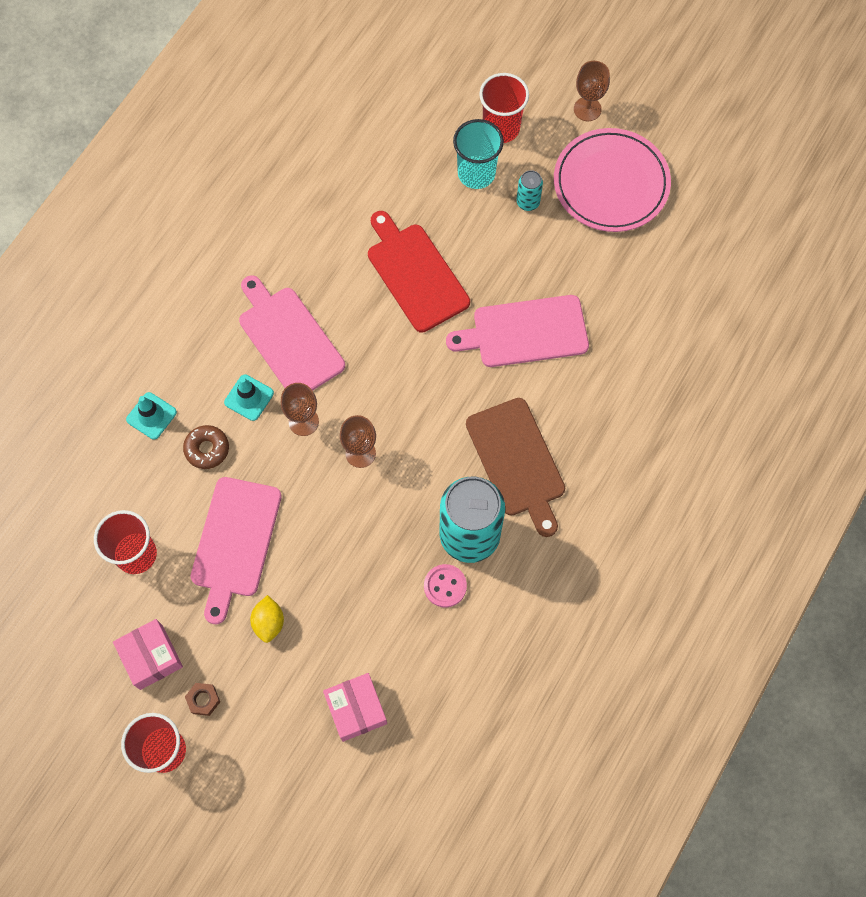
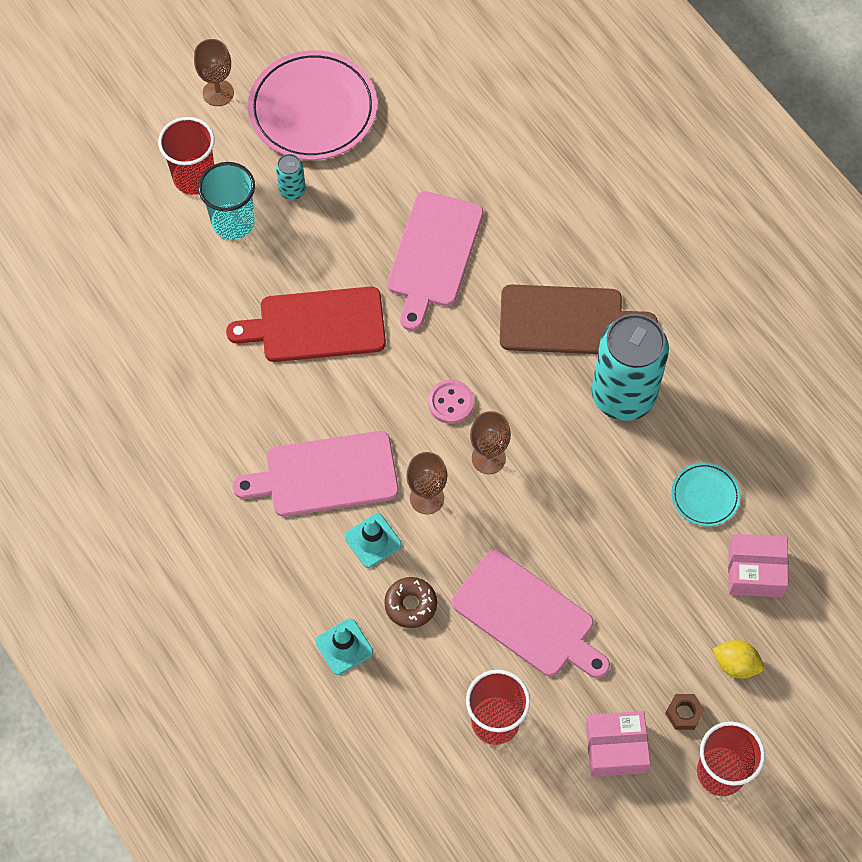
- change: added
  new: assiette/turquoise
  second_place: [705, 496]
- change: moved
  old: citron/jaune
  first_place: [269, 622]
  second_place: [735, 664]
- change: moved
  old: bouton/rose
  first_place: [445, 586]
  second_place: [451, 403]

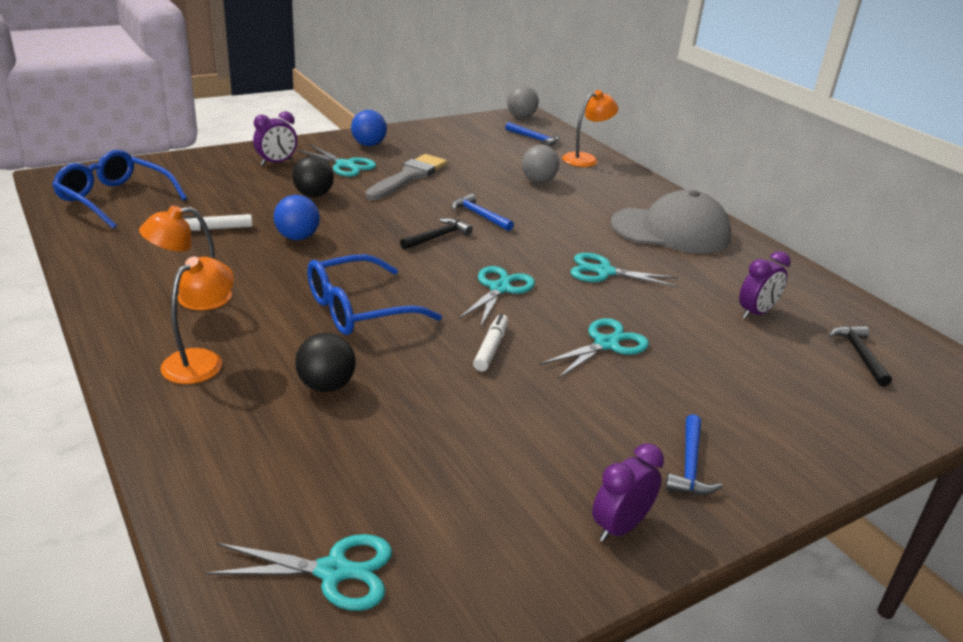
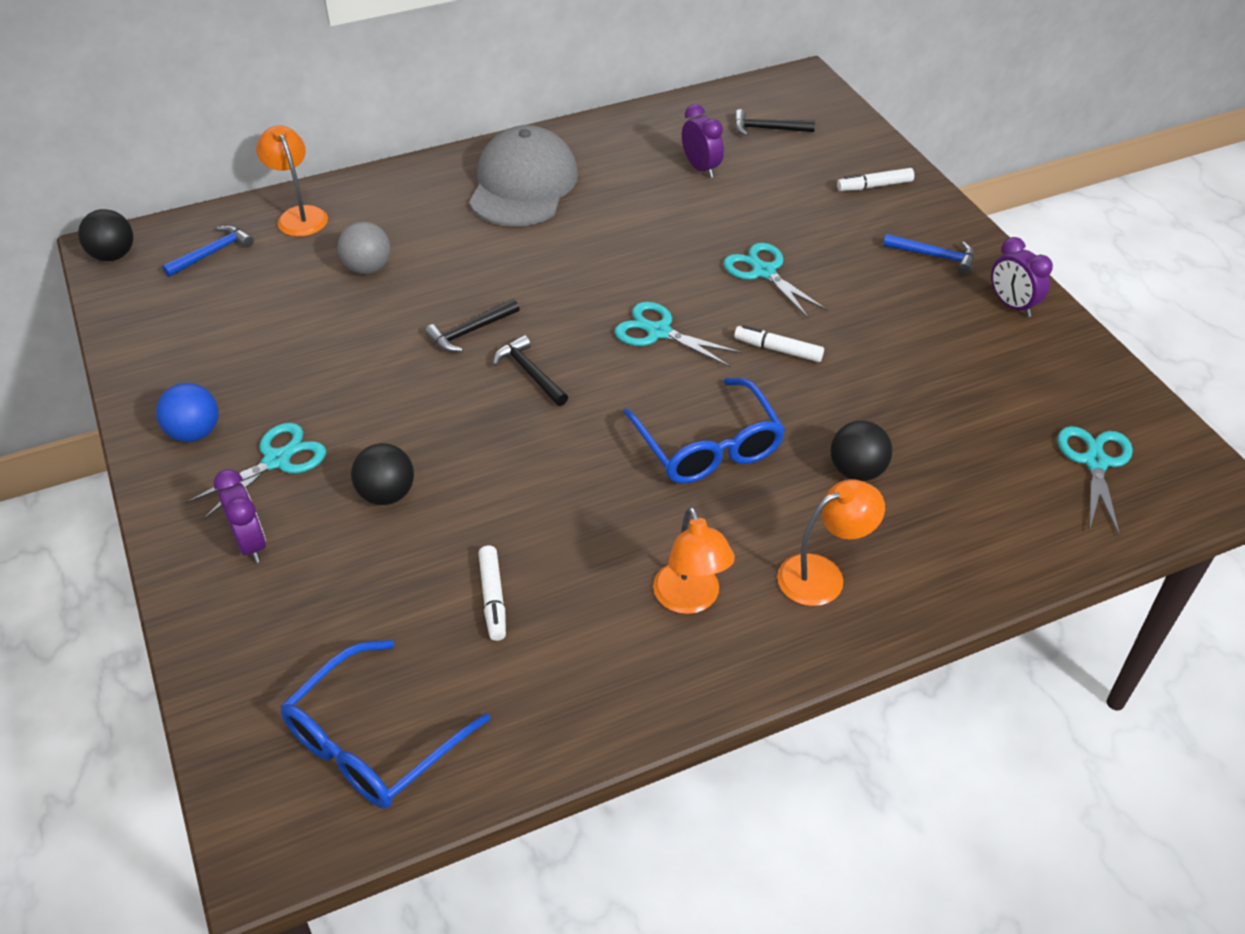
- change: removed
  old: balle/bleu
  first_place: [297, 237]
- change: removed
  old: pinceau/gris
  first_place: [408, 177]
- change: removed
  old: ciseaux/turquoise
  first_place: [604, 272]
- change: added
  new: feutre/blanc
  second_place: [875, 186]
- change: recoloured
  old: marteau/bleu
  new: marteau/noir
  first_place: [479, 215]
  second_place: [470, 331]
- change: recoloured
  old: balle/gris
  new: balle/noir
  first_place: [521, 117]
  second_place: [113, 255]
- change: turned
  old: lampe/orange
  first_place: [201, 360]
  second_place: [823, 575]
  degrees: 120

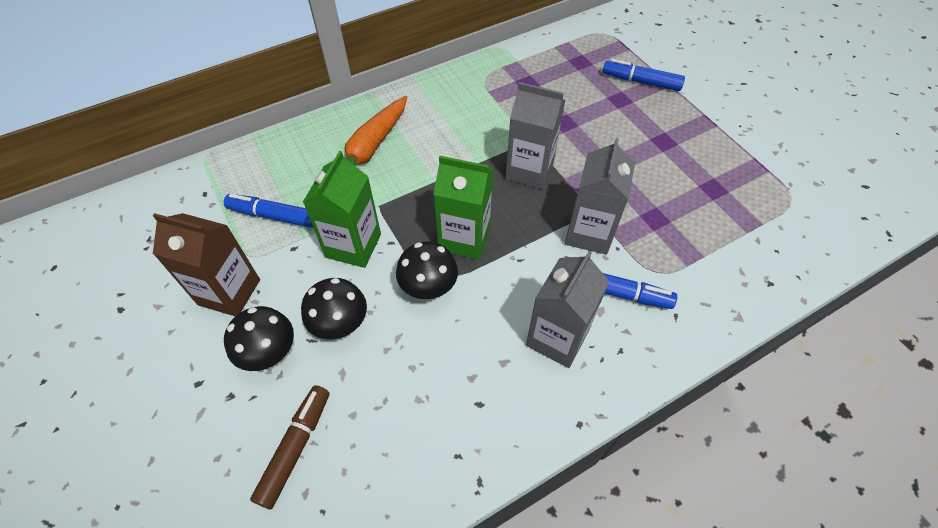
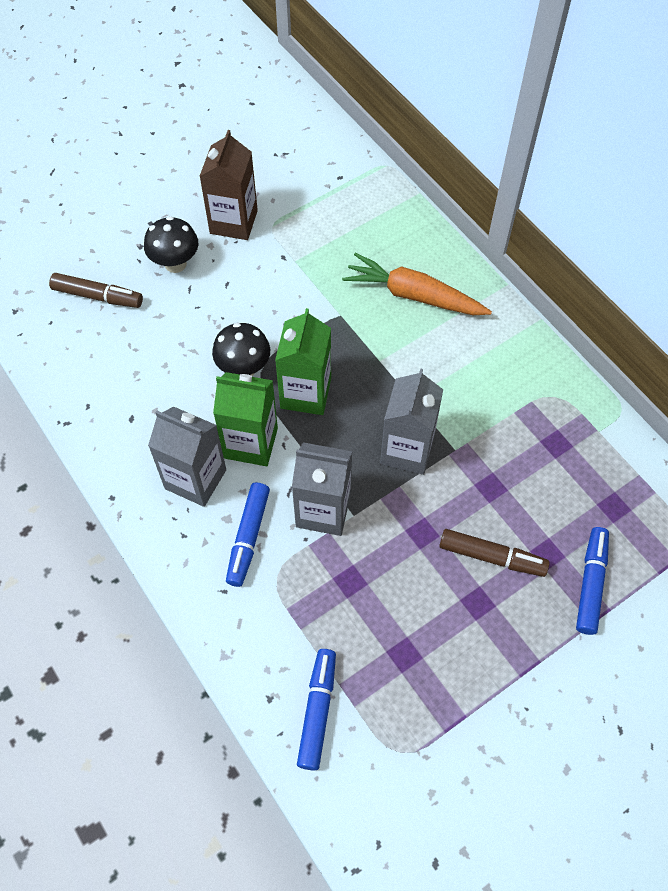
- change: removed
  old: champignon/noir
  first_place: [341, 326]
- change: added
  new: feutre/marron
  second_place: [492, 557]
- change: moved
  old: feutre/bleu
  first_place: [273, 216]
  second_place: [317, 711]
- change: moved
  old: brique de lait/vert
  first_place: [353, 245]
  second_place: [251, 443]

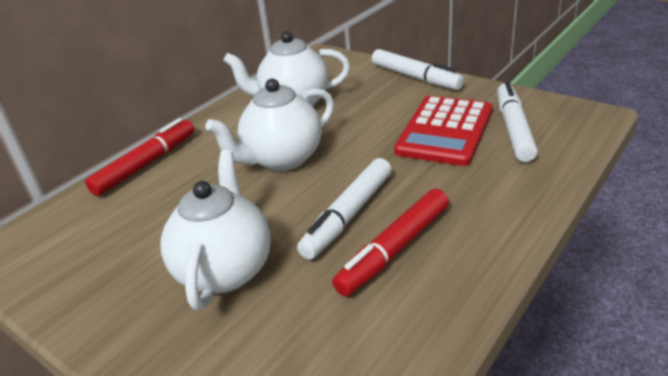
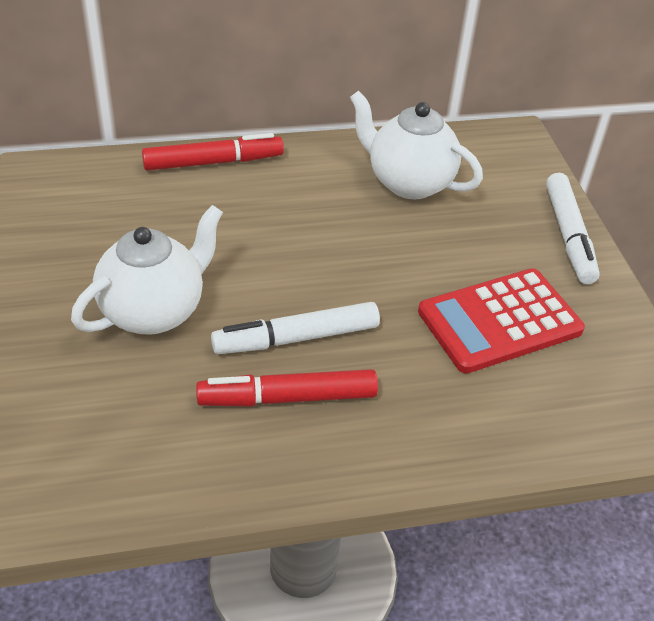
- change: removed
  old: théière/blanc
  first_place: [282, 159]
- change: removed
  old: feutre/blanc
  first_place: [513, 129]

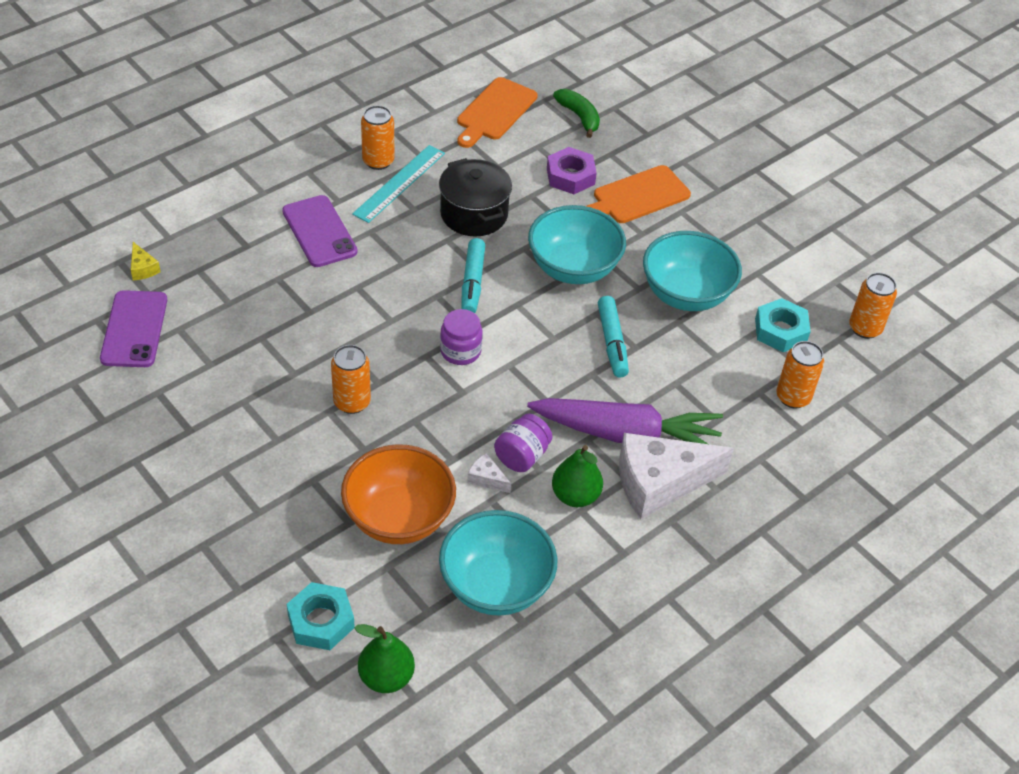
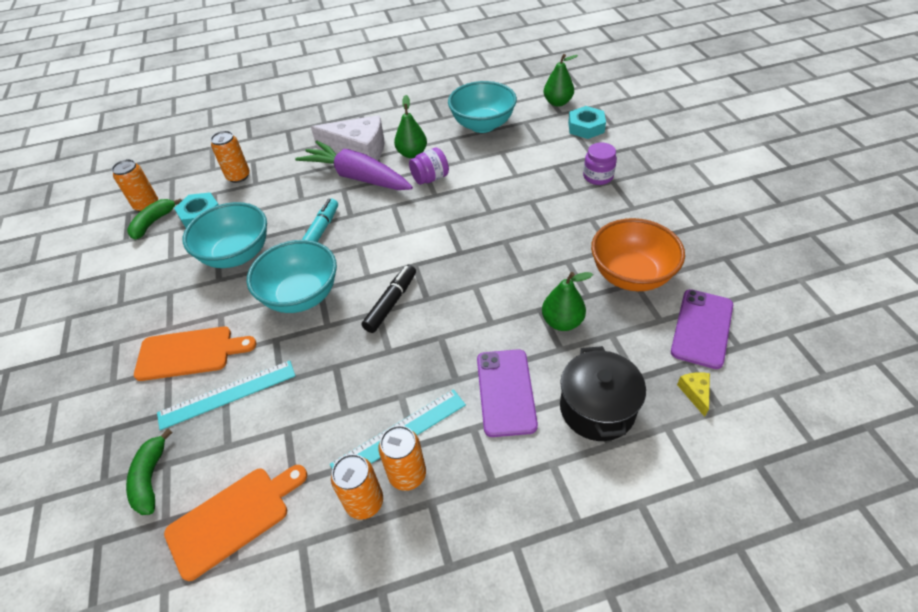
- change: removed
  old: fromage/blanc
  first_place: [486, 479]
- change: added
  new: banane/vert
  second_place: [153, 222]
- change: added
  new: poire/vert
  second_place: [562, 322]
- change: moved
  old: canette/orange
  first_place: [352, 402]
  second_place: [364, 502]
- change: moved
  old: bol/orange
  first_place: [399, 518]
  second_place: [631, 275]
- change: moved
  old: marmite/noir
  first_place: [474, 214]
  second_place: [597, 408]
- change: moved
  old: bocal/violet
  first_place: [460, 351]
  second_place: [598, 176]
- change: replaced
  old: écrou/violet
  new: règle/turquoise
  first_place: [570, 176]
  second_place: [227, 394]
- change: recoloured
  old: feutre/turquoise
  new: feutre/noir
  first_place: [472, 282]
  second_place: [391, 303]

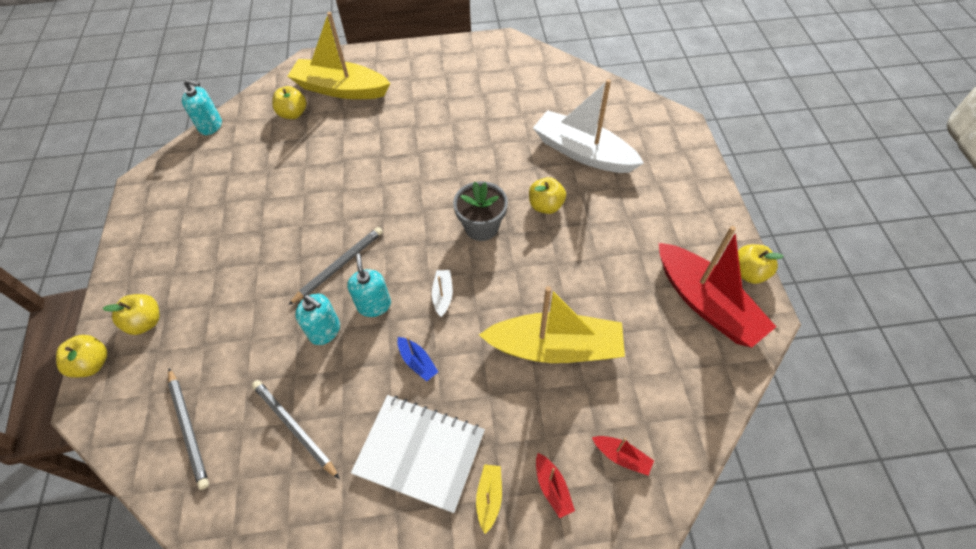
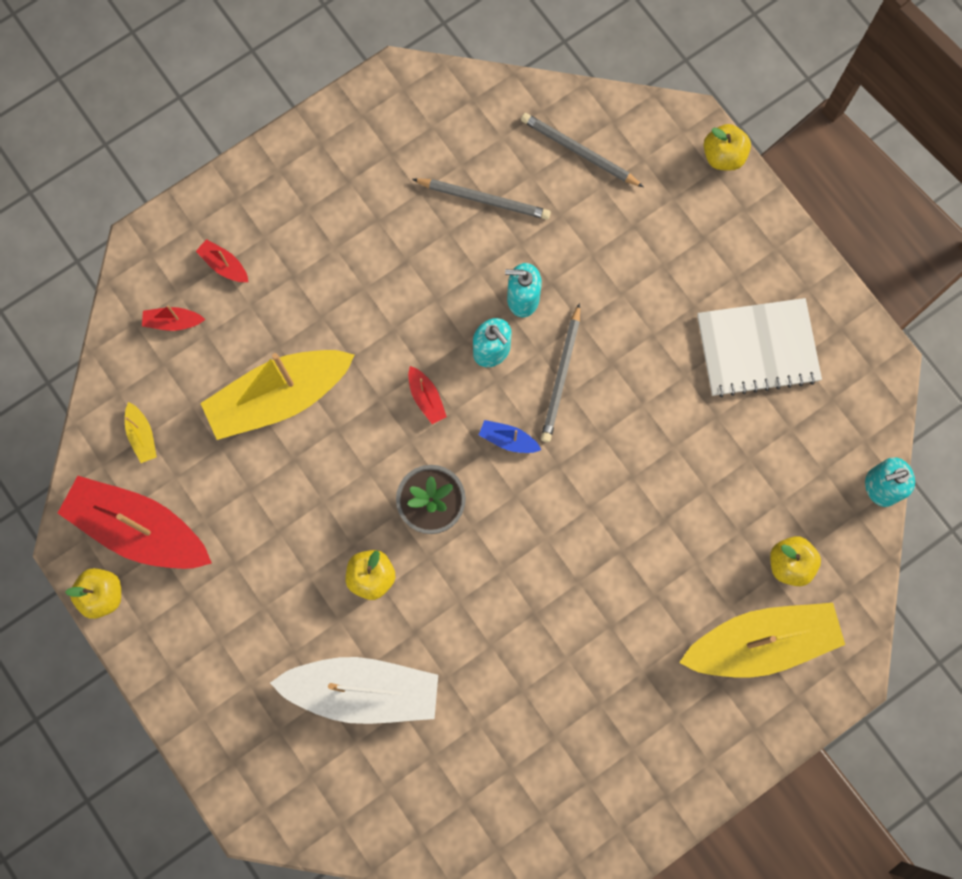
- change: removed
  old: pomme/jaune
  first_place: [146, 322]
- change: moved
  old: carnet/blanc
  first_place: [420, 452]
  second_place: [757, 349]
- change: moved
  old: bateau/bleu
  first_place: [417, 362]
  second_place: [508, 440]
- change: moved
  old: bateau/jaune
  first_place: [489, 497]
  second_place: [142, 436]
- change: recoloured
  old: bateau/blanc
  new: bateau/rouge
  first_place: [443, 295]
  second_place: [426, 398]

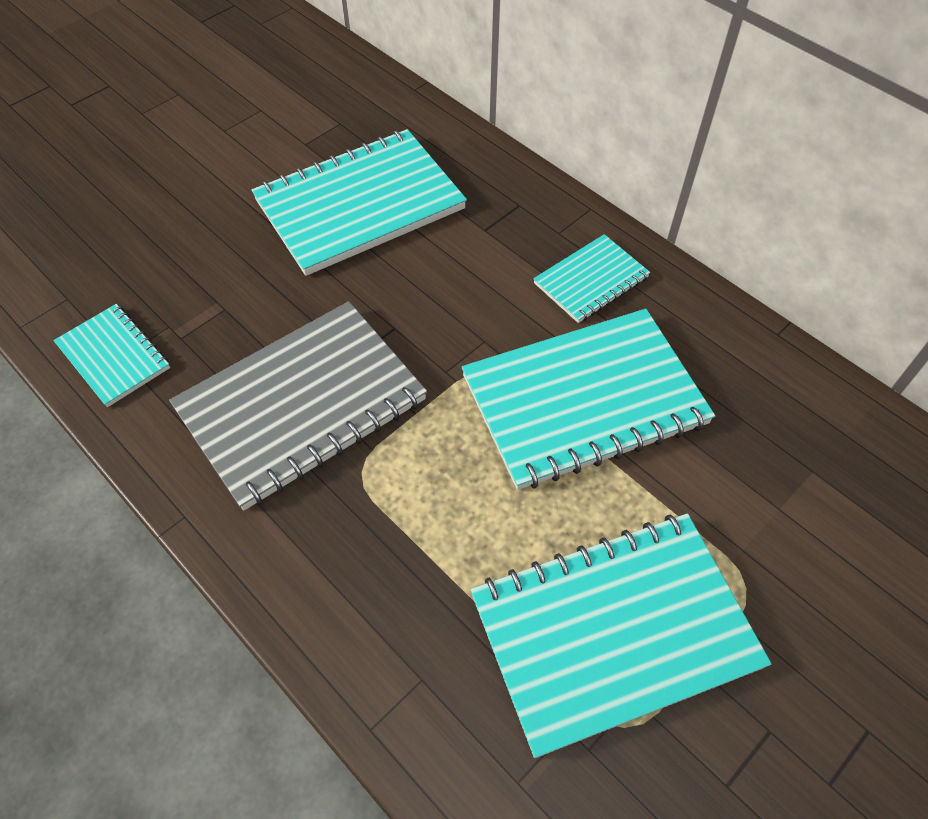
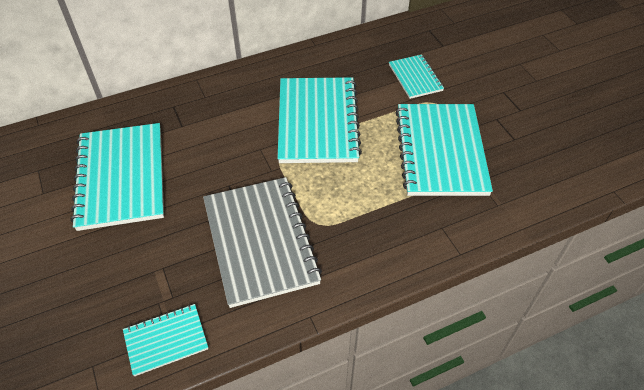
- change: moved
  old: carnet/turquoise
  first_place: [591, 280]
  second_place: [415, 78]

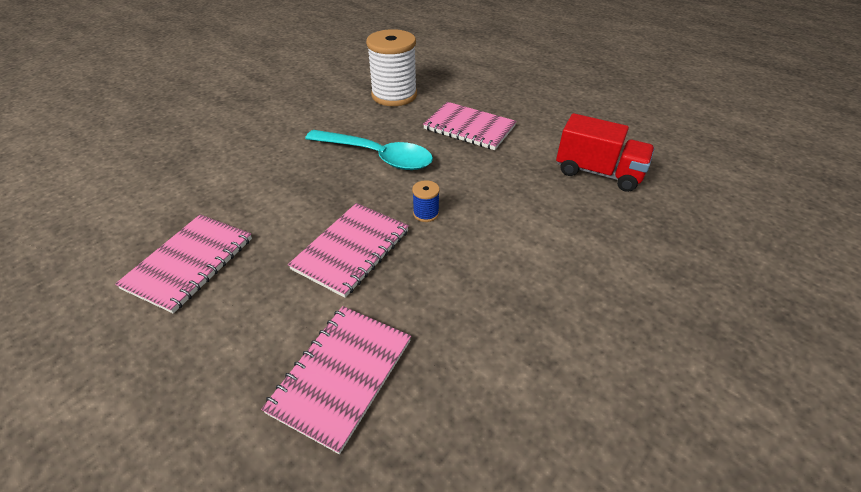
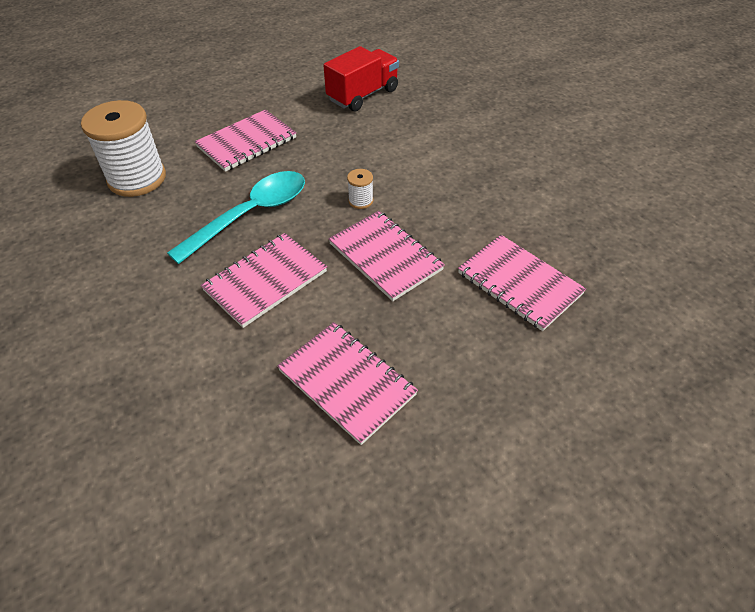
- change: added
  new: carnet/rose
  second_place: [265, 281]
- change: recoloured
  old: bobine/bleu
  new: bobine/blanc
  first_place: [426, 213]
  second_place: [360, 201]

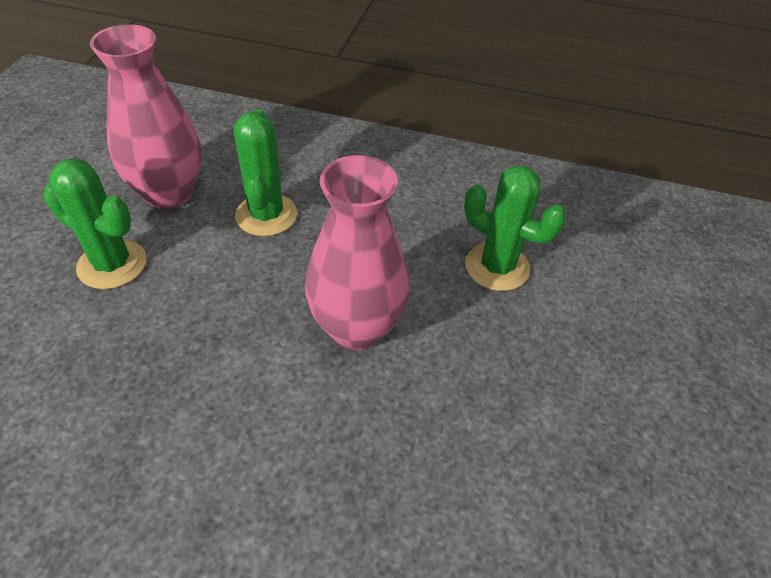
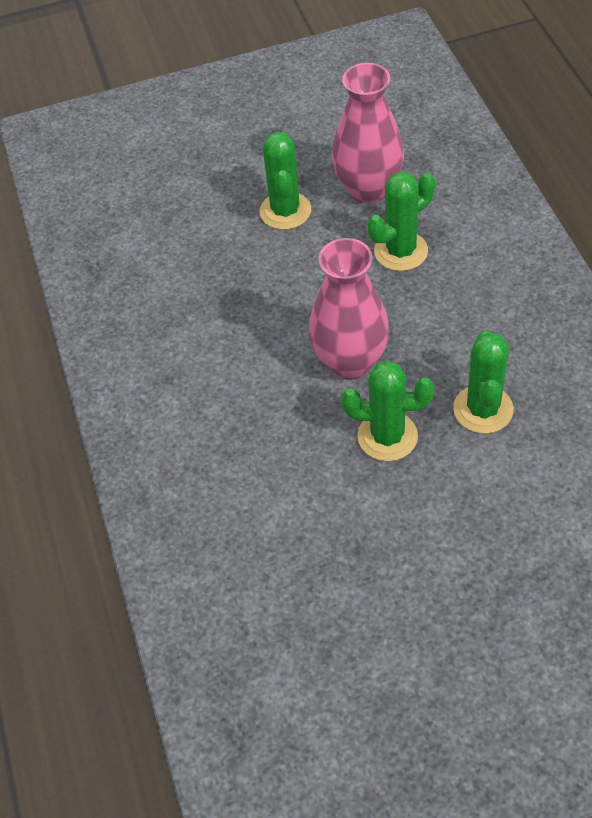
- change: added
  new: cactus/vert
  second_place: [387, 436]

